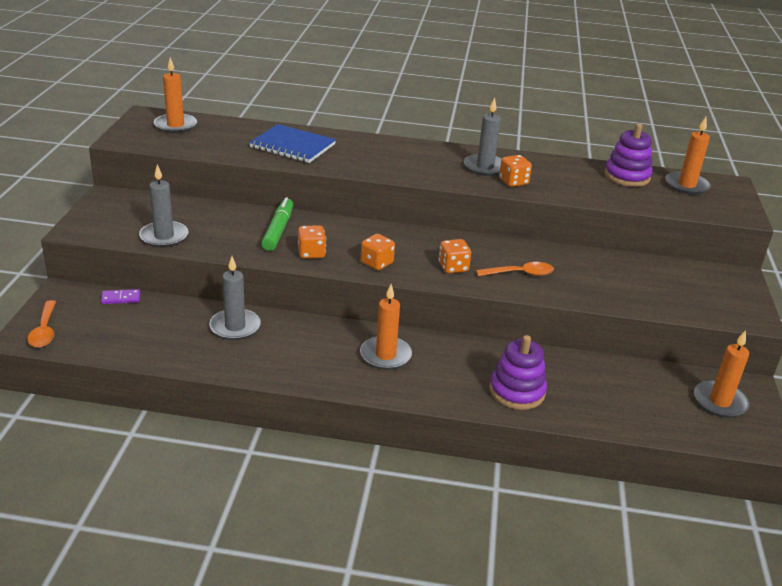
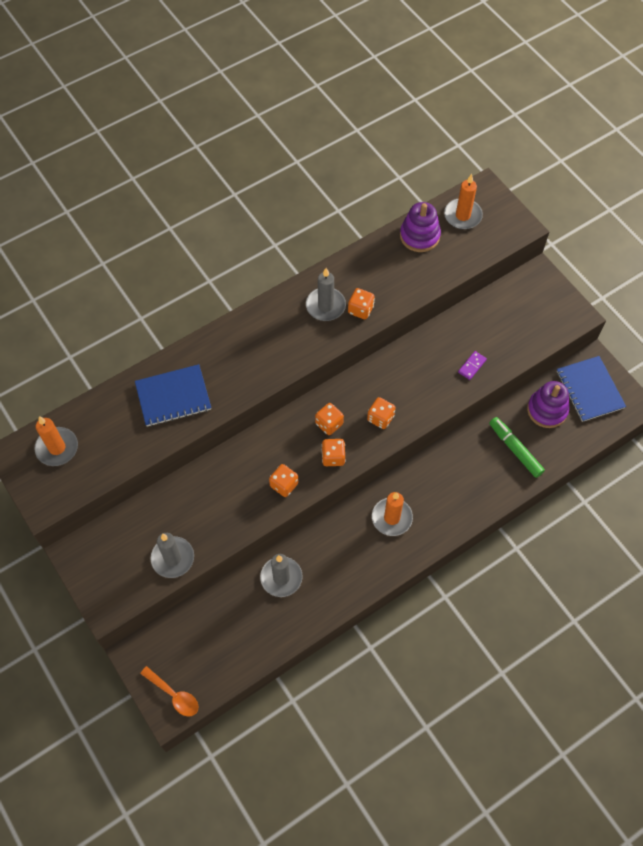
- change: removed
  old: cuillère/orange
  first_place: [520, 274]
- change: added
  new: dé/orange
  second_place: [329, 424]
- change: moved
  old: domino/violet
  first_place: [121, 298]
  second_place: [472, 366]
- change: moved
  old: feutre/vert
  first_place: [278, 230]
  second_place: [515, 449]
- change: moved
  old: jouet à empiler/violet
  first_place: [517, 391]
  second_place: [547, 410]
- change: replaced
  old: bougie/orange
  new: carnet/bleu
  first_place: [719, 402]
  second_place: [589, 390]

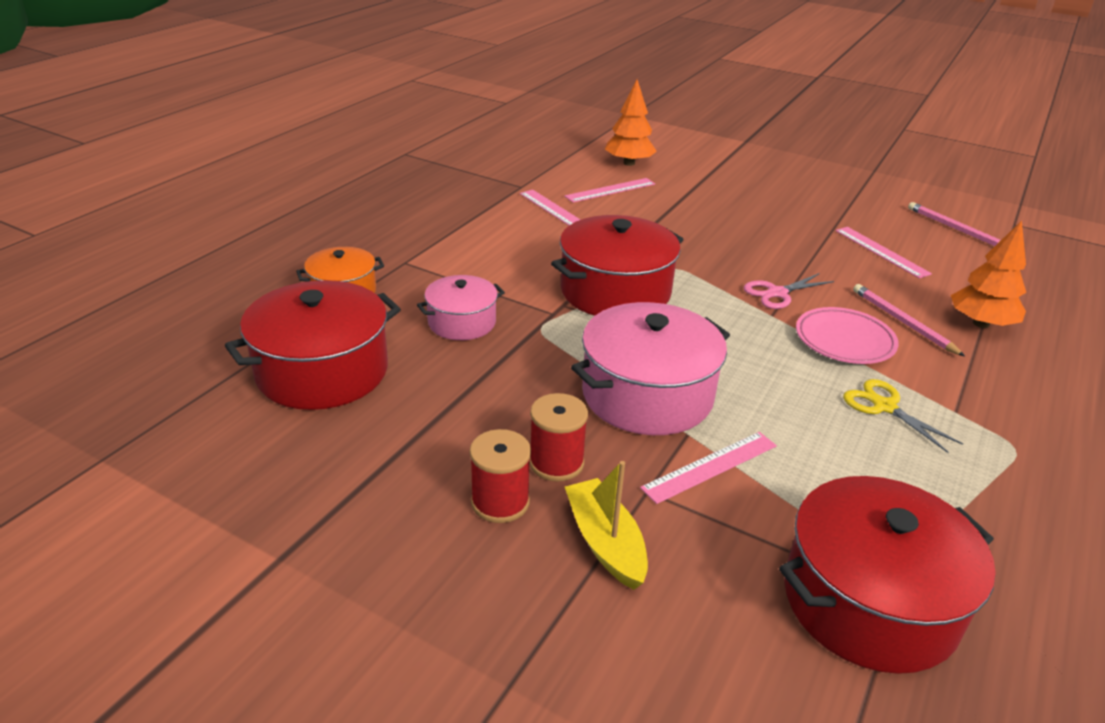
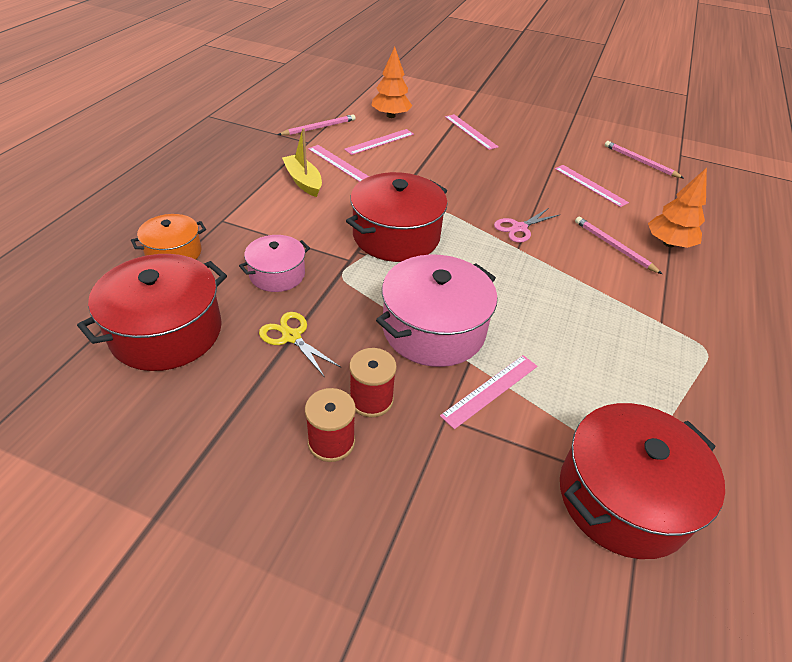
- change: removed
  old: assiette/rose
  first_place: [844, 340]
- change: added
  new: crayon/rose
  second_place: [319, 128]
- change: added
  new: règle/rose
  second_place: [470, 131]
- change: moved
  old: bateau/jaune
  first_place: [605, 542]
  second_place: [303, 181]
- change: moved
  old: ciseaux/jaune
  first_place: [884, 407]
  second_place: [291, 337]

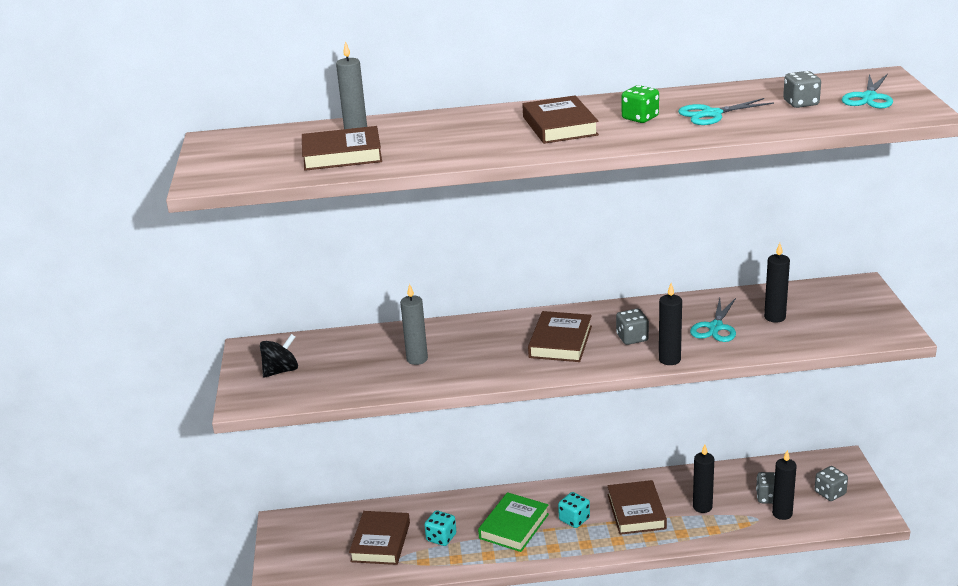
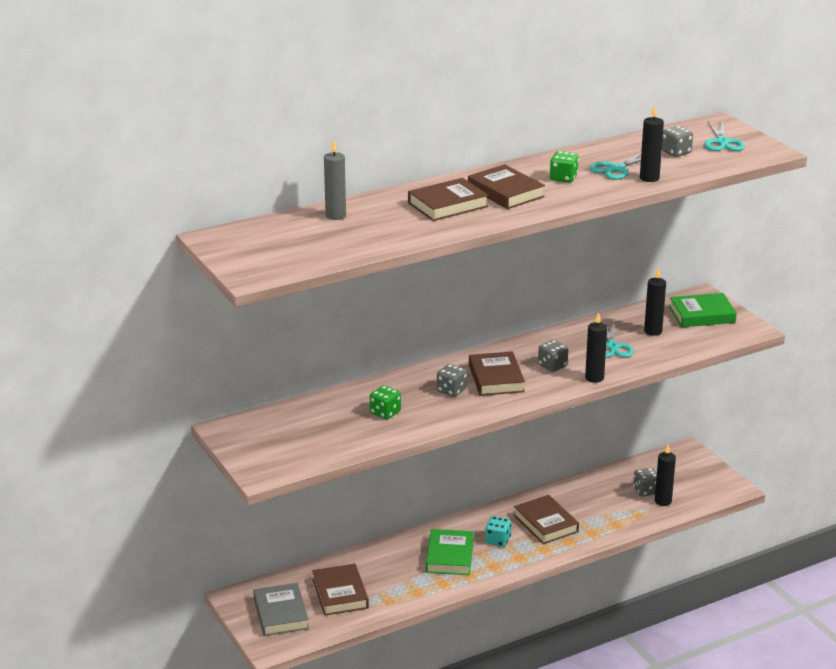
- change: removed
  old: toupie/noir
  first_place: [281, 371]
- change: removed
  old: dé/turquoise
  first_place: [441, 538]
- change: added
  new: livre/gris
  second_place: [281, 614]
- change: added
  new: livre/vert
  second_place: [702, 315]
- change: moved
  old: livre/marron
  first_place: [342, 155]
  second_place: [447, 205]
- change: moved
  old: bougie/noir
  first_place: [702, 507]
  second_place: [649, 178]
- change: moved
  old: dé/gris
  first_place: [830, 493]
  second_place: [451, 390]
- change: replaced
  old: bougie/gris
  new: dé/vert
  first_place: [417, 359]
  second_place: [385, 413]

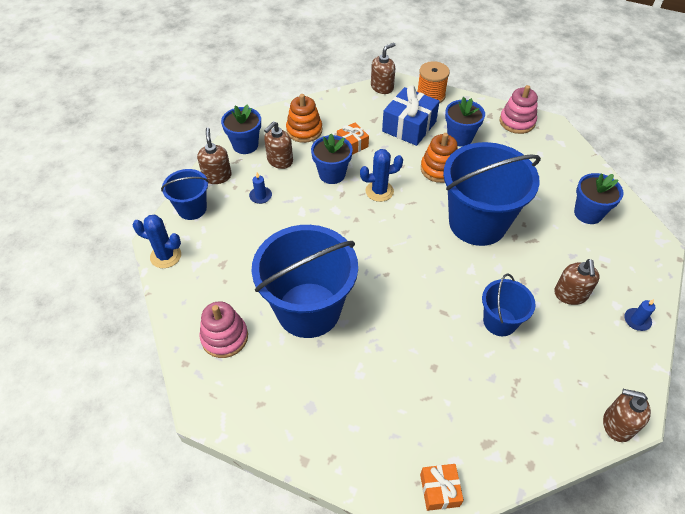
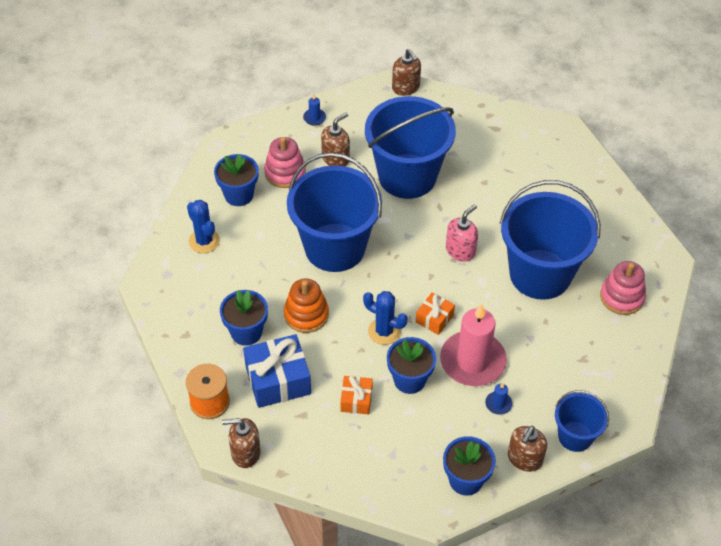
- change: removed
  old: distributeur de savon/marron
  first_place: [280, 161]
- change: removed
  old: jouet à empiler/orange
  first_place: [304, 130]
- change: added
  new: bougie/rose
  second_place: [472, 361]
- change: added
  new: distributeur de savon/rose
  second_place: [460, 250]
- change: moved
  old: cactus/bleu
  first_place: [165, 256]
  second_place: [204, 241]
- change: moved
  old: cadeau/orange
  first_place: [439, 490]
  second_place: [434, 318]
- change: moved
  old: jouet à empiler/rose
  first_place: [517, 122]
  second_place: [285, 172]
- change: resized
  old: seau/bleu
  first_place: [499, 321]
  second_place: [407, 176]
  factor: 1.95

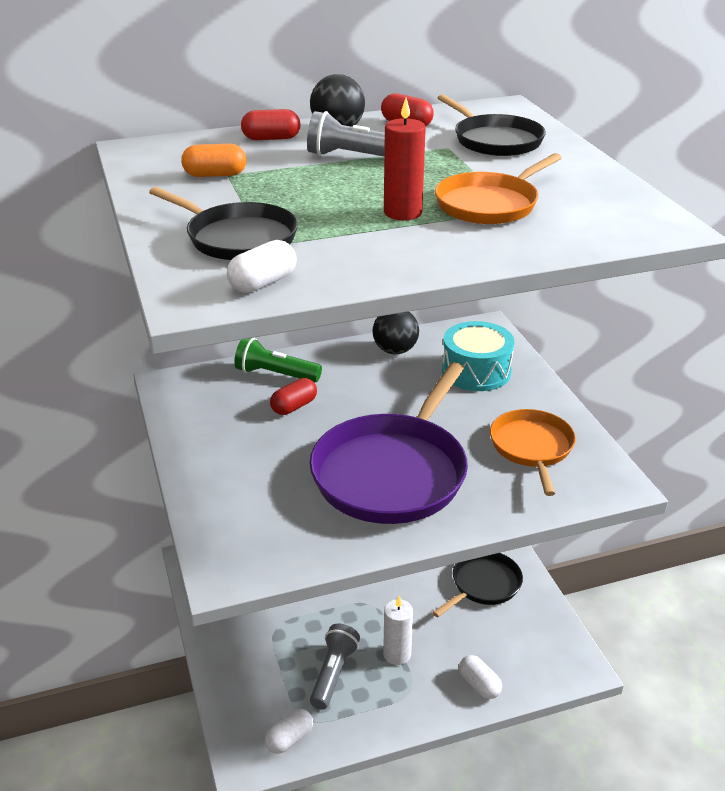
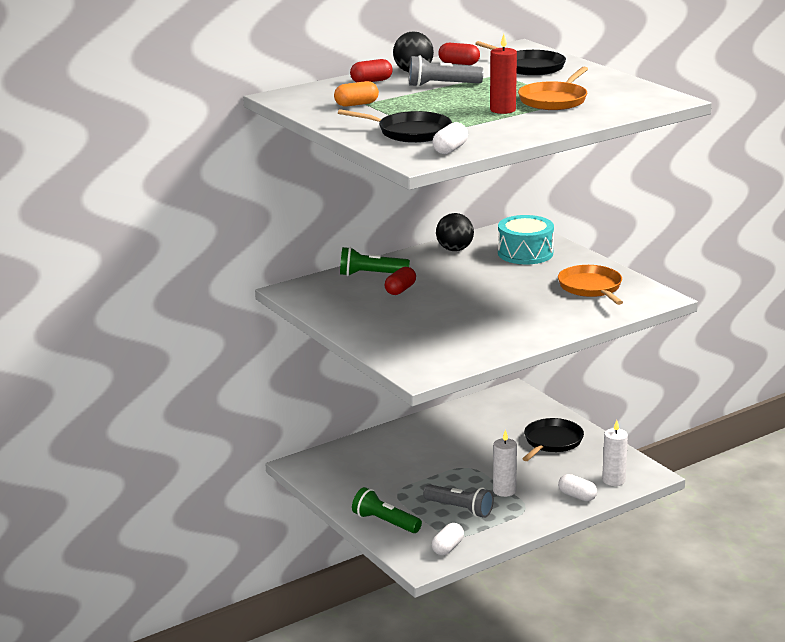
- change: removed
  old: poêle/violet
  first_place: [392, 472]
- change: added
  new: lampe de poche/vert
  second_place: [385, 522]
- change: added
  new: bougie/blanc
  second_place: [613, 480]
- change: turned
  old: lampe de poche/gris
  first_place: [333, 673]
  second_place: [460, 509]
  degrees: 120

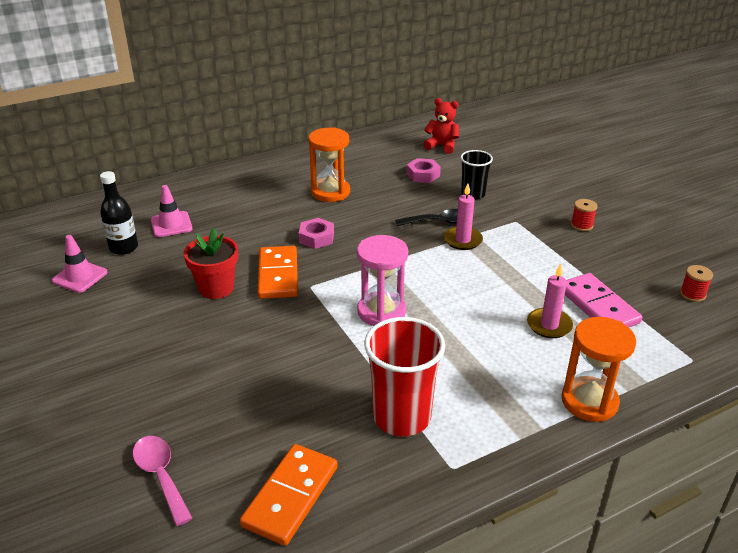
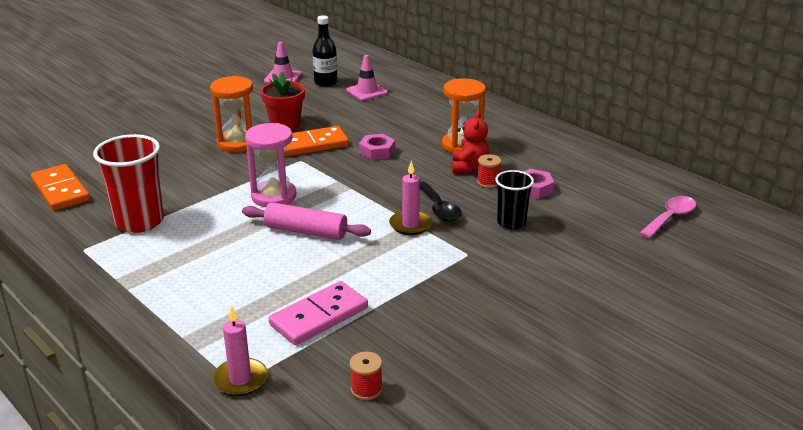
- change: added
  new: rouleau à pâtisserie/rose
  second_place: [306, 231]
- change: moved
  old: cuillère/rose
  first_place: [161, 476]
  second_place: [670, 218]
- change: moved
  old: ours en peluche/rouge
  first_place: [442, 146]
  second_place: [469, 167]
- change: moved
  old: bougie/rose
  first_place: [549, 325]
  second_place: [240, 379]
- change: moved
  old: sablier/orange
  first_place: [589, 401]
  second_place: [237, 143]
- change: moved
  old: bobine/rouge
  first_place: [581, 225]
  second_place: [488, 182]
- change: turned
  old: domino/orange
  first_place: [291, 496]
  second_place: [60, 191]
  degrees: 45

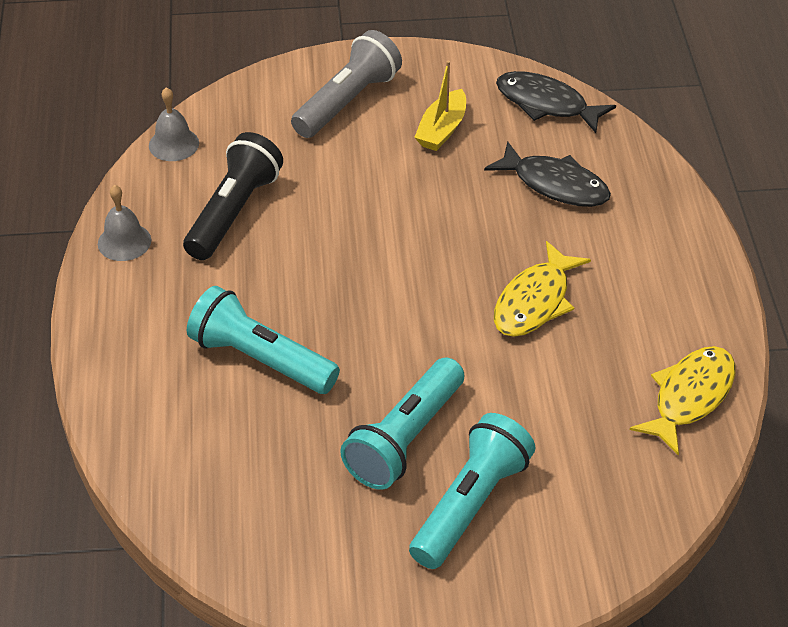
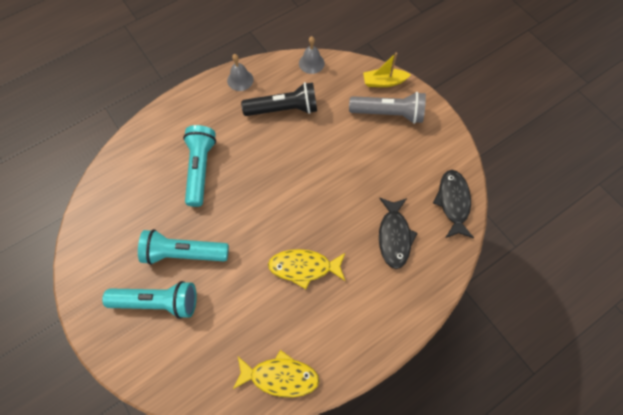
- change: moved
  old: bateau/jaune
  first_place: [442, 130]
  second_place: [384, 82]

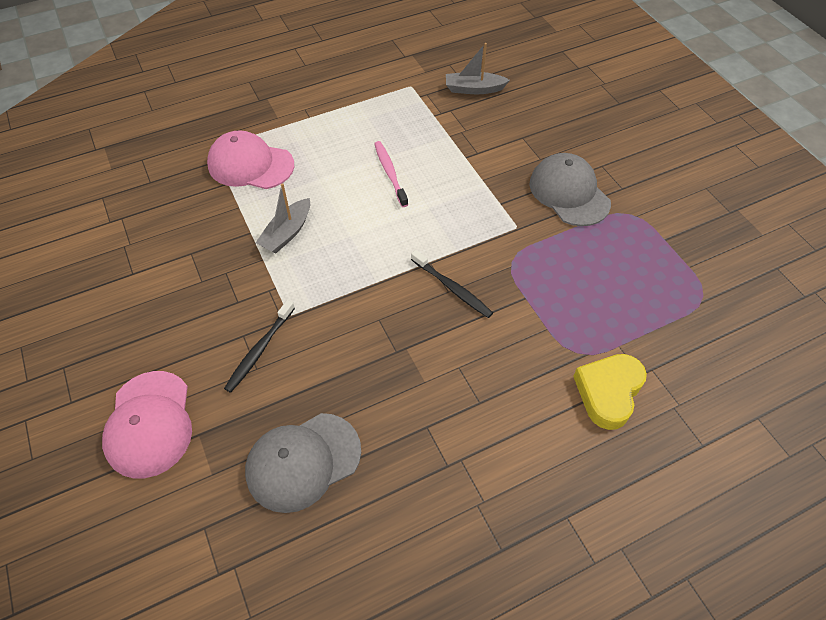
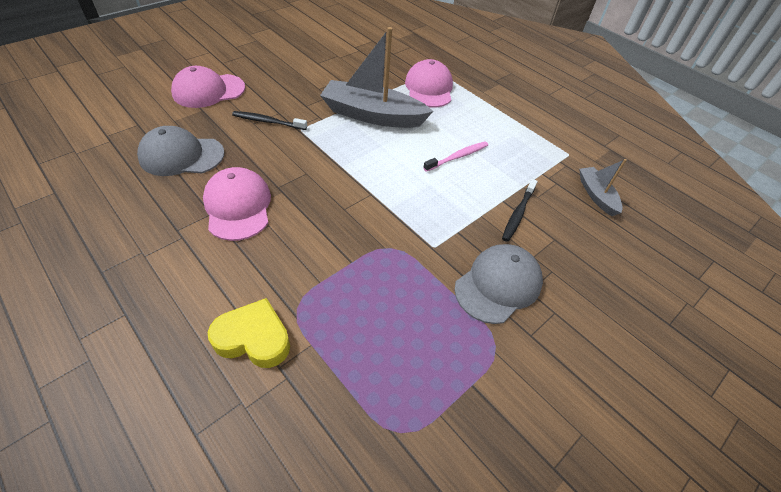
- change: added
  new: casquette/rose
  second_place: [238, 206]
- change: moved
  old: brosse à dents/noir
  first_place: [452, 288]
  second_place: [518, 214]
- change: turned
  old: casquette/gris
  first_place: [303, 461]
  second_place: [181, 156]
  degrees: -45
- change: resized
  old: bateau/gris
  first_place: [287, 233]
  second_place: [372, 115]
  factor: 1.93

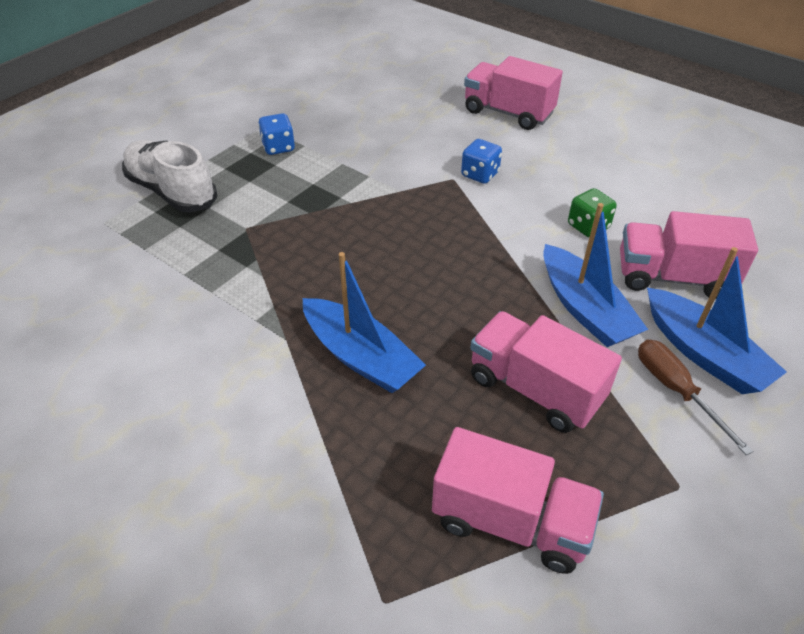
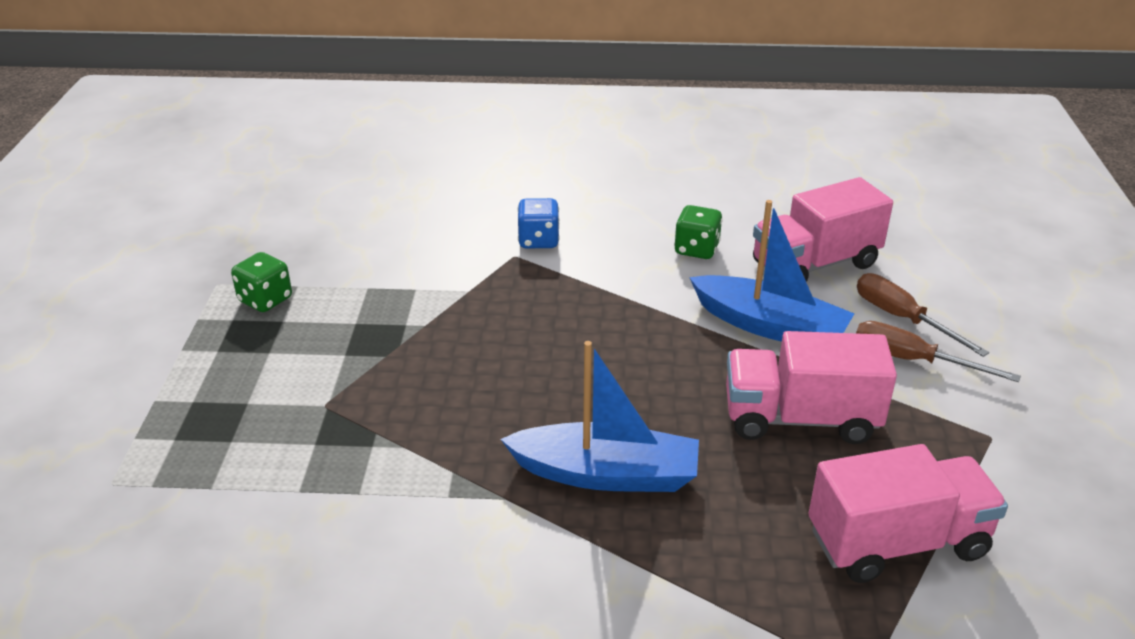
- change: removed
  old: chaussure/blanc
  first_place: [172, 191]
- change: removed
  old: camion/rose
  first_place: [508, 113]
- change: replaced
  old: bateau/bleu
  new: tournevis/marron
  first_place: [704, 353]
  second_place: [902, 319]
- change: recoloured
  old: dé/bleu
  new: dé/vert
  first_place: [278, 147]
  second_place: [265, 300]

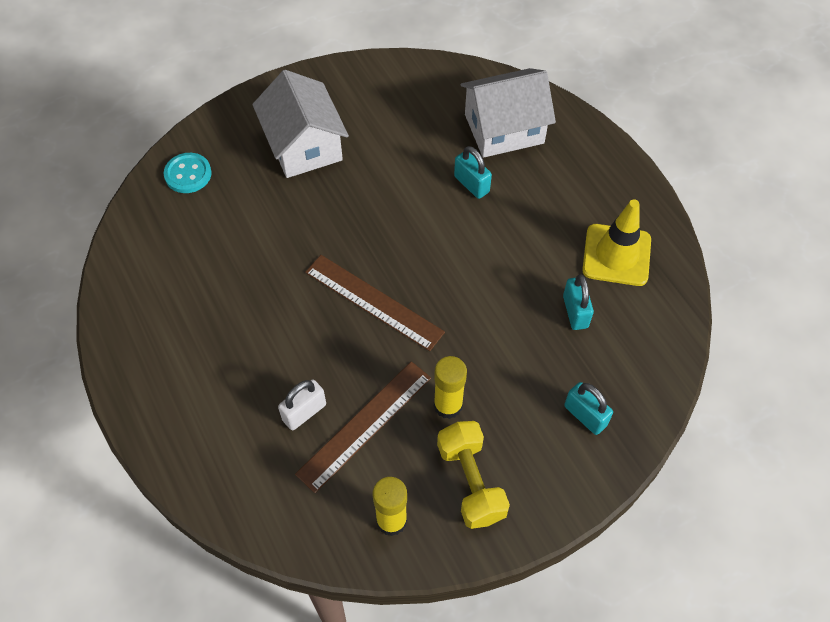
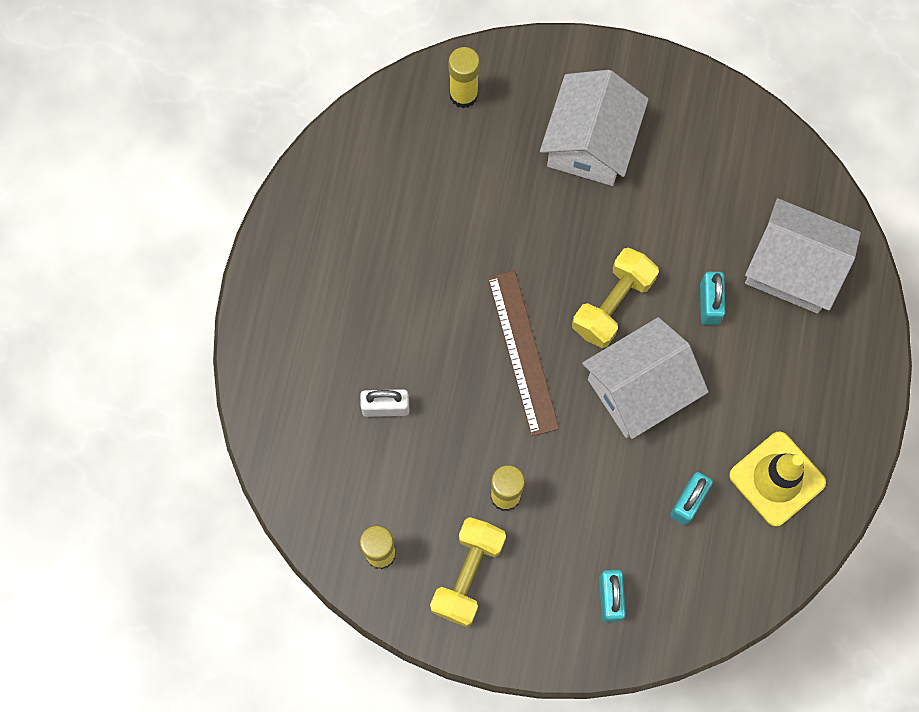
- change: removed
  old: règle/marron
  first_place: [364, 425]
- change: added
  new: haltère/jaune
  second_place: [612, 304]
- change: added
  new: maison/blanc
  second_place: [640, 388]
- change: replaced
  old: bouton/turquoise
  new: bâton de colle/jaune
  first_place: [188, 174]
  second_place: [463, 95]

